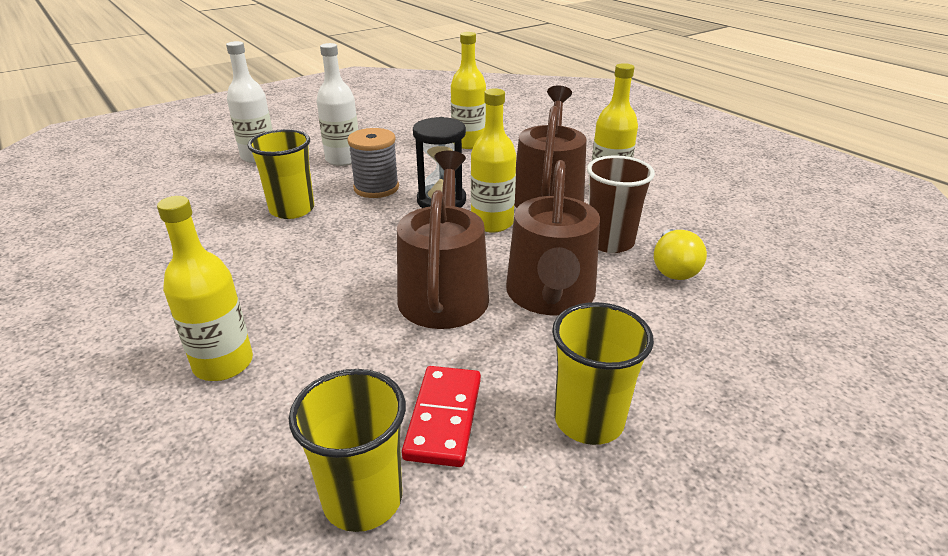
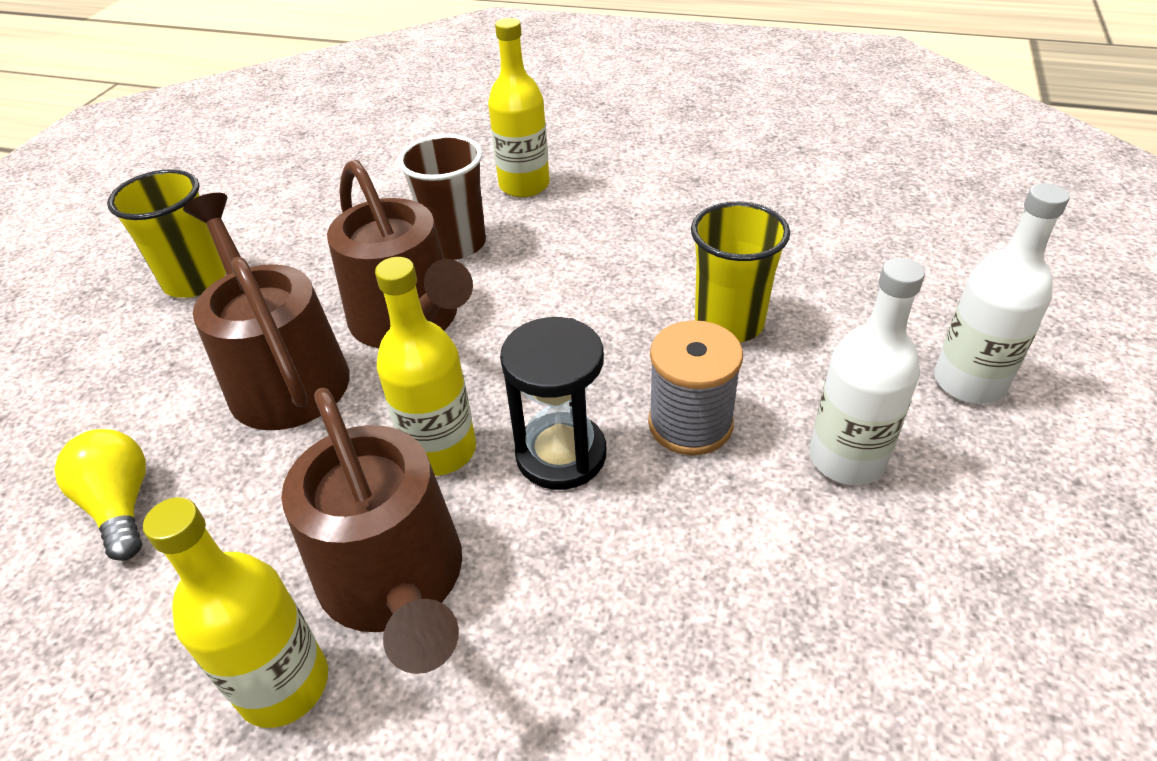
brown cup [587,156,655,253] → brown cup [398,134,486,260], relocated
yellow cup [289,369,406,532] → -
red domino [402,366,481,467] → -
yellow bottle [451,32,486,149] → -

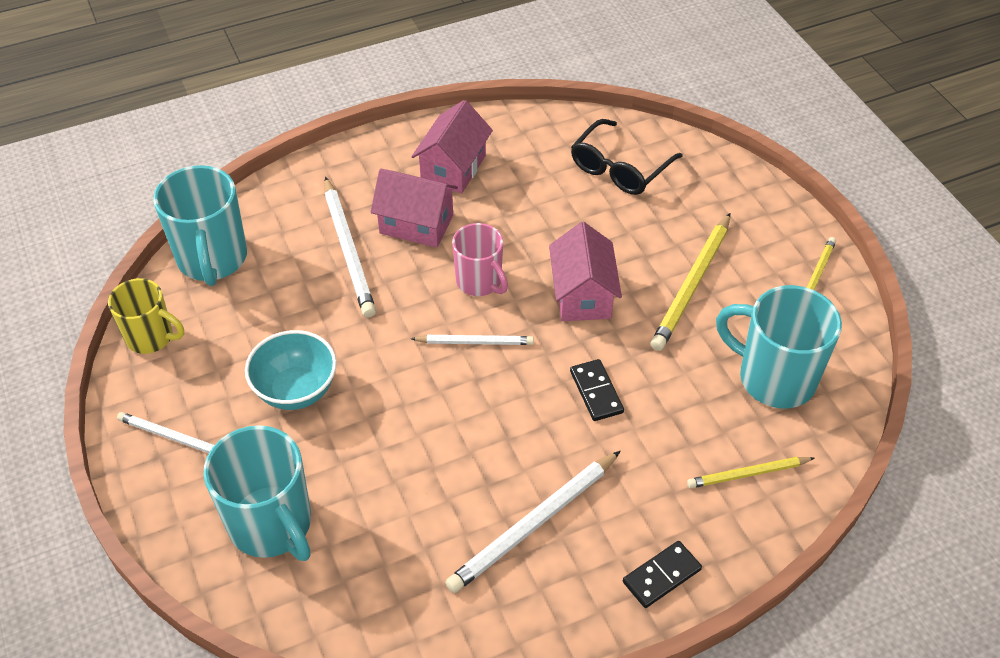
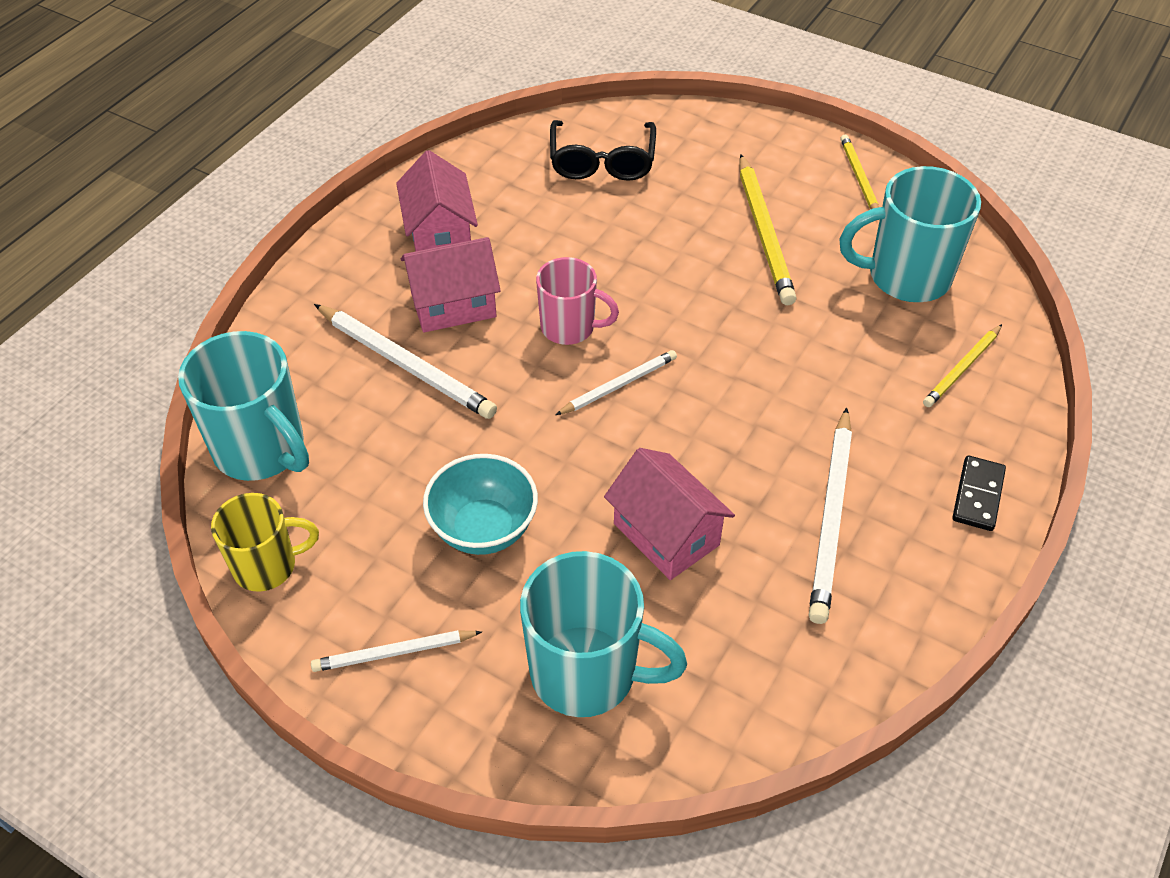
pink house [549,222,622,321] → pink house [604,448,735,580], relocated
black domino [570,359,624,421] → -

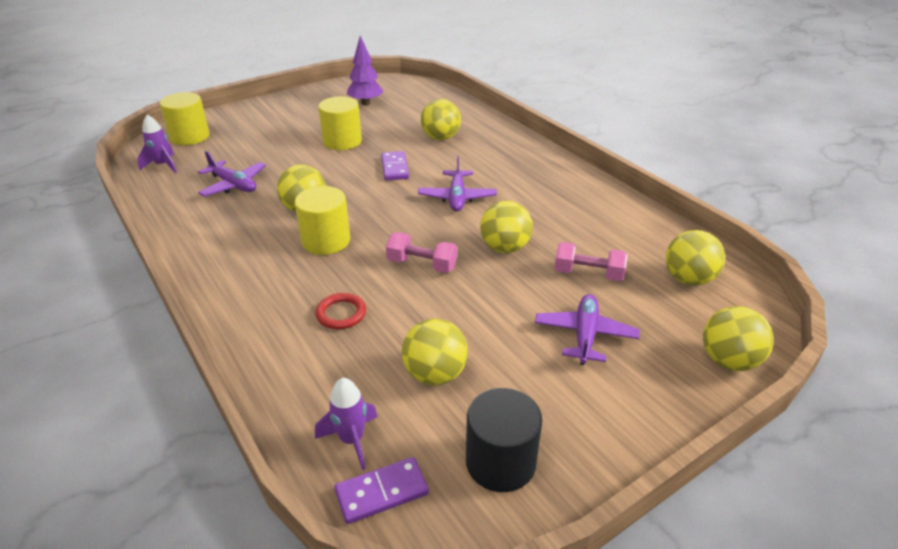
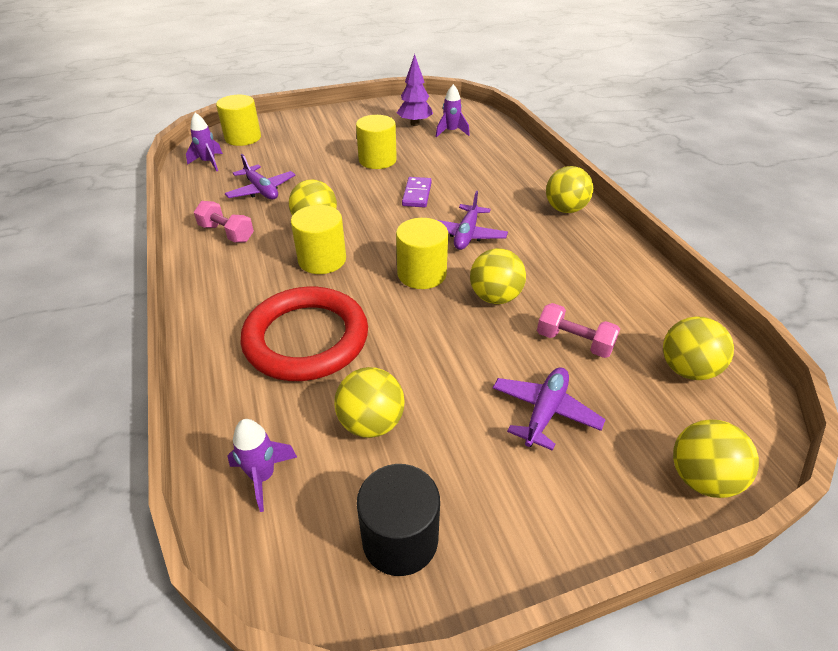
pink dumbbell [386,232,457,273] → pink dumbbell [194,201,254,242], relocated
red ring [316,293,366,329] → red ring [240,287,368,381], x2.48
- → yellow cylinder [396,218,448,289]
- → purple rocket [436,84,470,138]
yellow ball [421,99,461,140] → yellow ball [546,166,593,213], relocated
purple domino [334,457,429,524] → -

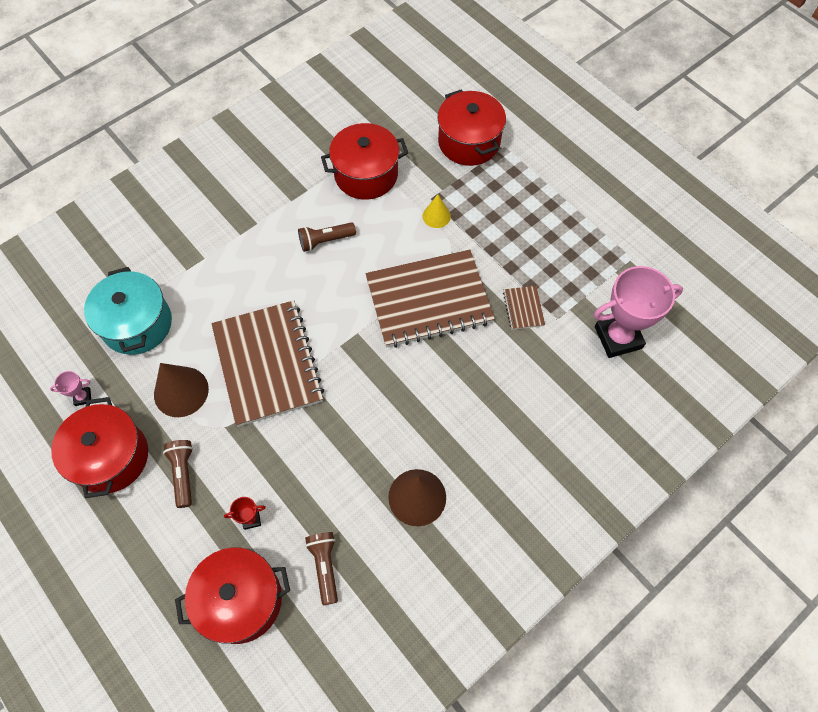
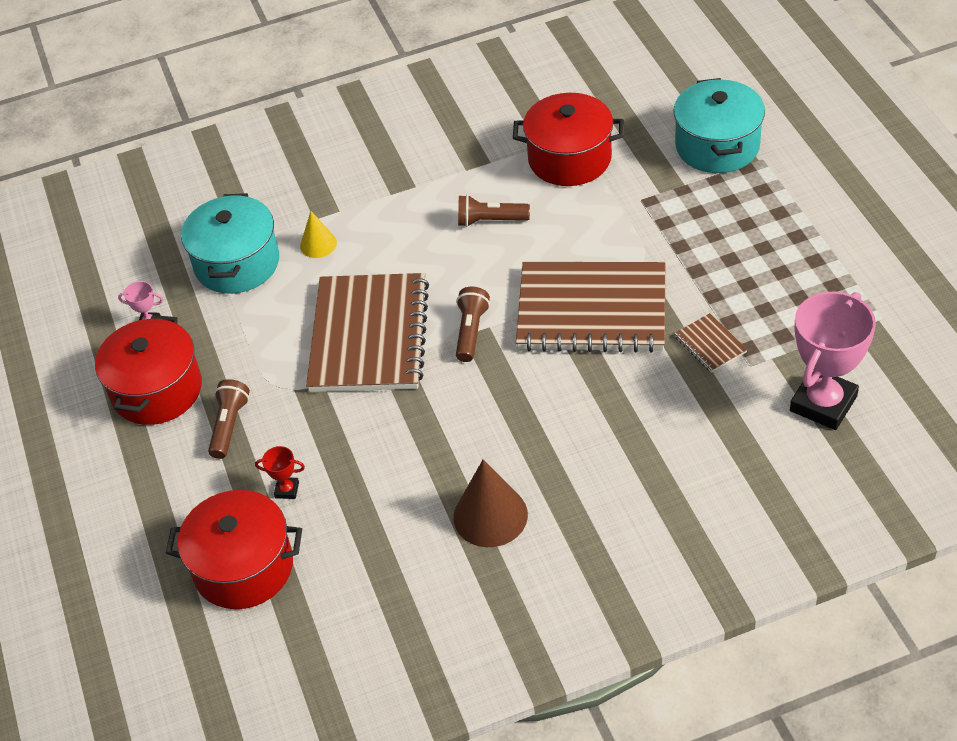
yellow cone [423,194,451,228] → yellow cone [300,211,337,258], relocated
brown flashlight [305,532,338,605] → brown flashlight [456,287,490,362], relocated
red pot [438,90,506,166] → turquoise pot [673,78,765,173]
brown notebook [503,286,545,330] → brown notebook [674,313,748,373], 45 degrees counterclockwise
pink trophy [594,266,683,358] → pink trophy [790,291,876,430], 60 degrees counterclockwise
brown cone [154,363,209,417] → -

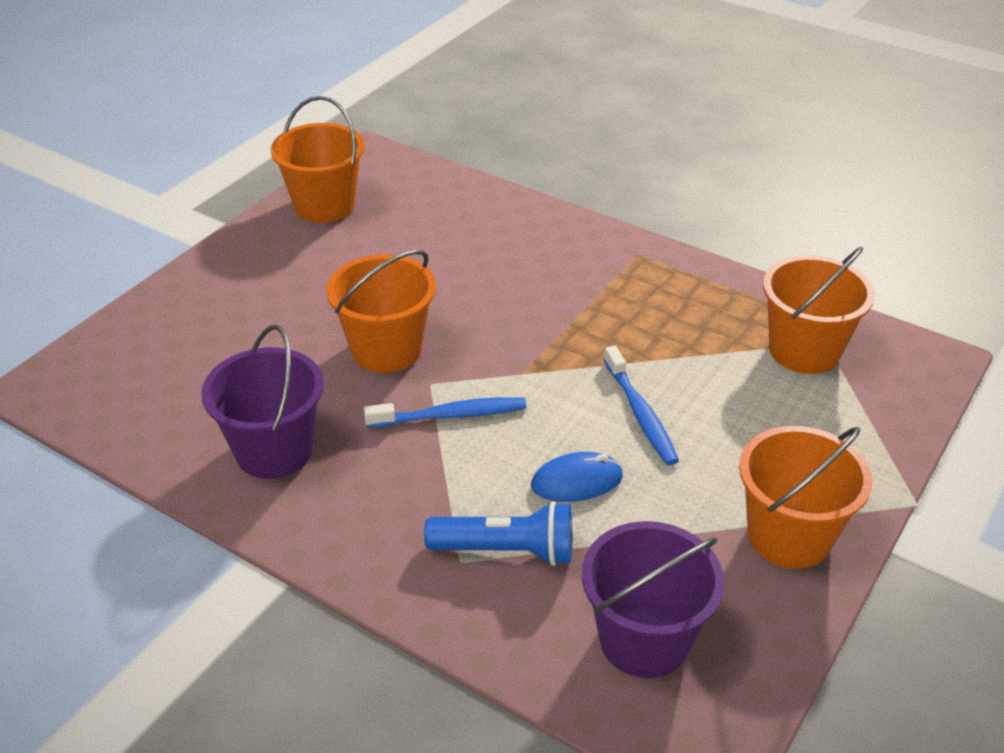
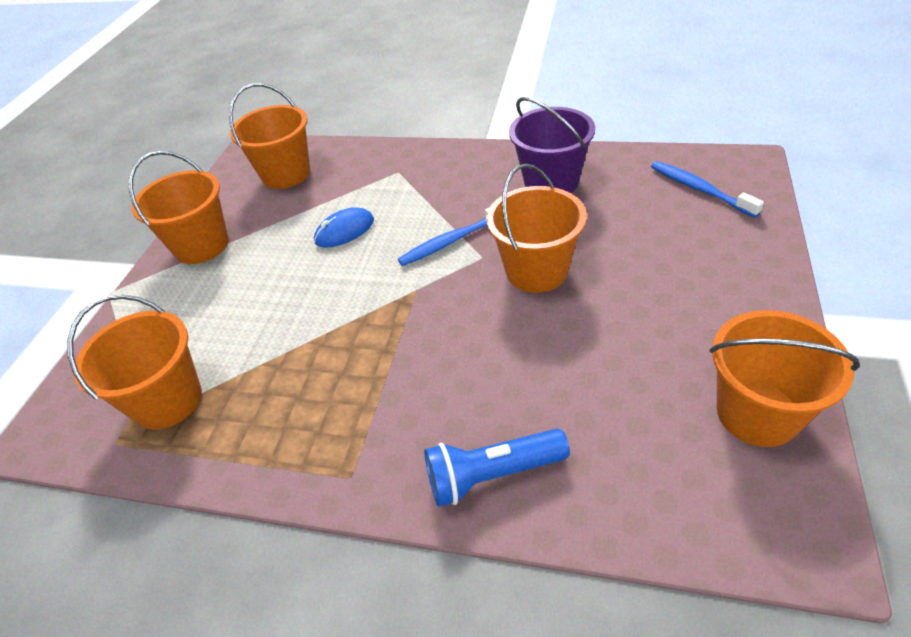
purple bucket [582,521,725,678] → orange bucket [229,83,310,189]
blue flashlight [424,501,572,566] → blue flashlight [424,428,570,507], relocated
blue toothbrush [604,346,679,465] → blue toothbrush [651,161,764,218], relocated

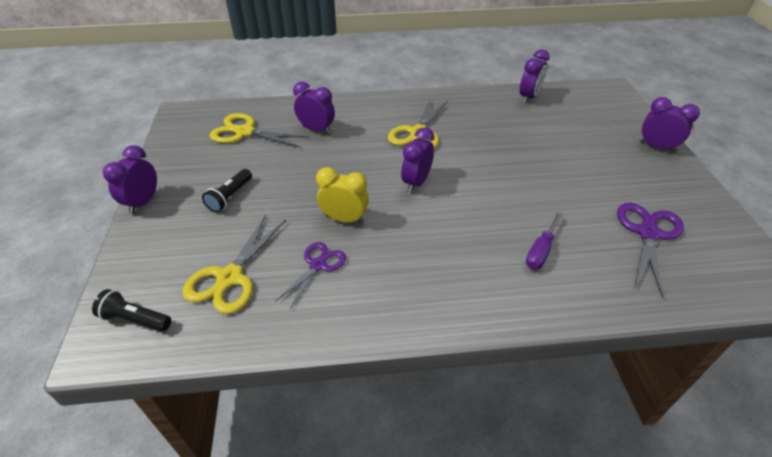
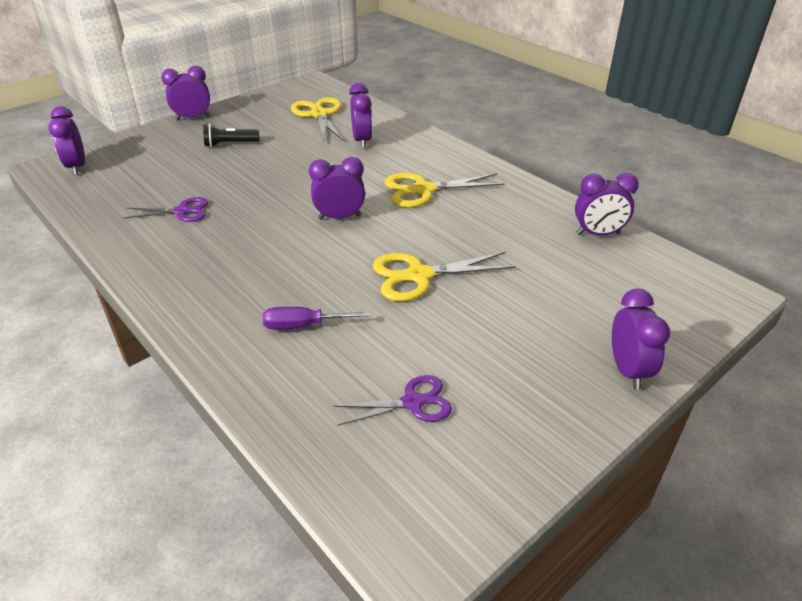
black flashlight [92,289,171,332] → purple clock [48,106,85,175]
purple scissors [617,203,684,299] → purple scissors [334,375,452,426], x0.65
yellow scissors [182,215,286,314] → yellow scissors [372,252,516,301], relocated
yellow clock [316,167,369,224] → -

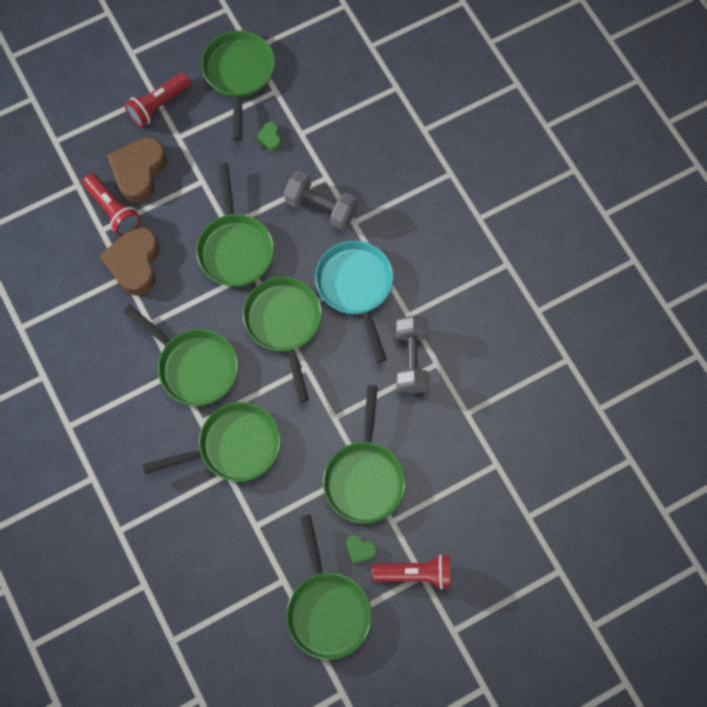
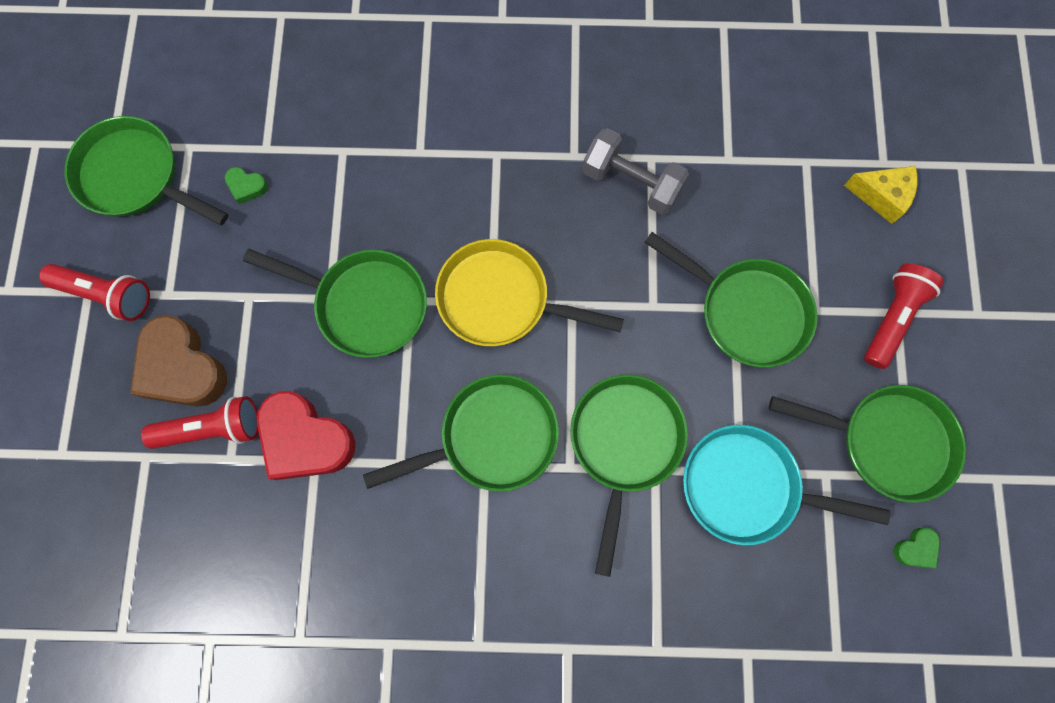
red flashlight [124,72,191,127] → red flashlight [39,264,150,321], 60 degrees counterclockwise
brown heart [100,226,160,296] → red heart [257,391,355,480]
green pan [243,277,322,402] → yellow pan [435,239,624,346]
turquoise pan [315,241,394,363] → turquoise pan [683,425,890,545], relocated
- → yellow cheese [844,166,918,224]
green heart [346,535,377,564] → green heart [893,528,940,569], relocated
grey dumbbell [284,171,357,230] → -

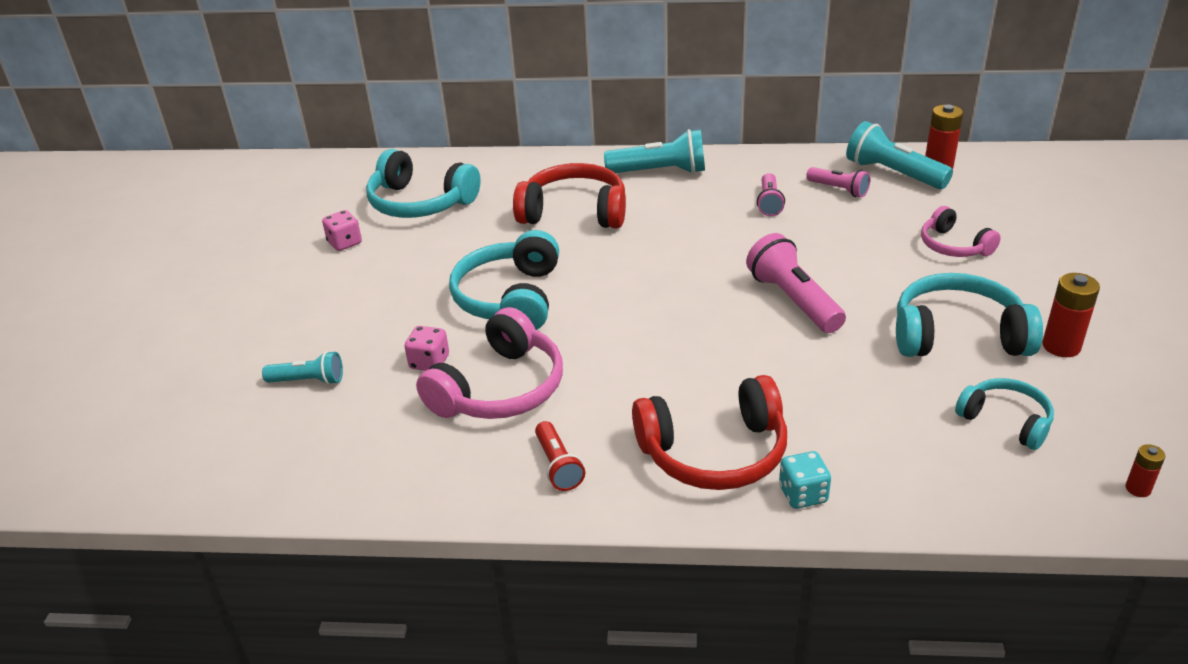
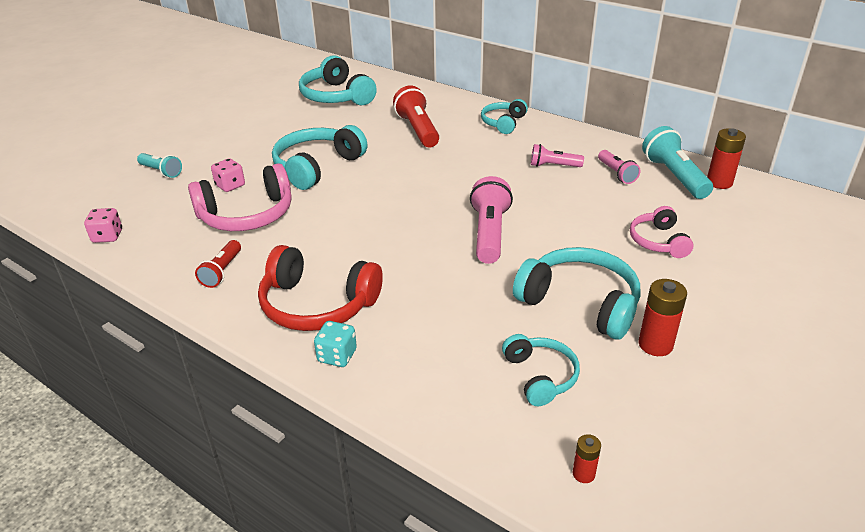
pink dice [322,210,362,251] → pink dice [84,208,122,243], relocated
red headphones [513,163,626,229] → red flashlight [393,85,439,147]
turquoise flashlight [604,129,705,174] → turquoise headphones [481,99,528,134]
pink flashlight [757,173,785,216] → pink flashlight [531,144,584,167], 60 degrees clockwise

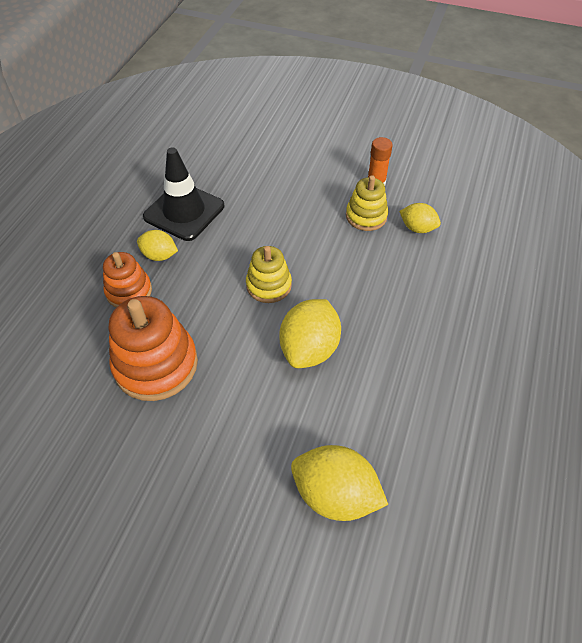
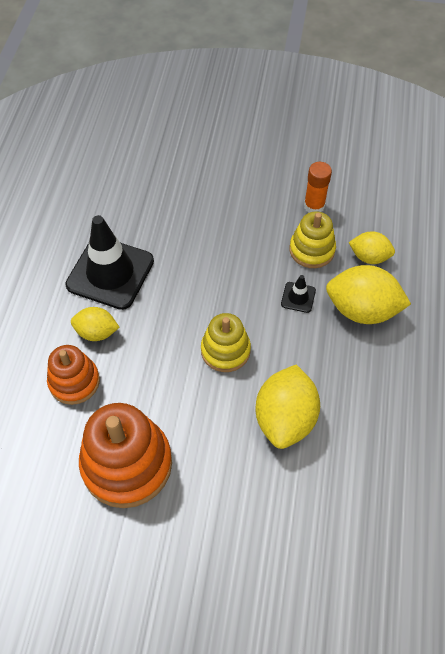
- → black traffic cone [281,275,316,313]
yellow lemon [291,445,388,521] → yellow lemon [326,265,411,324], relocated

